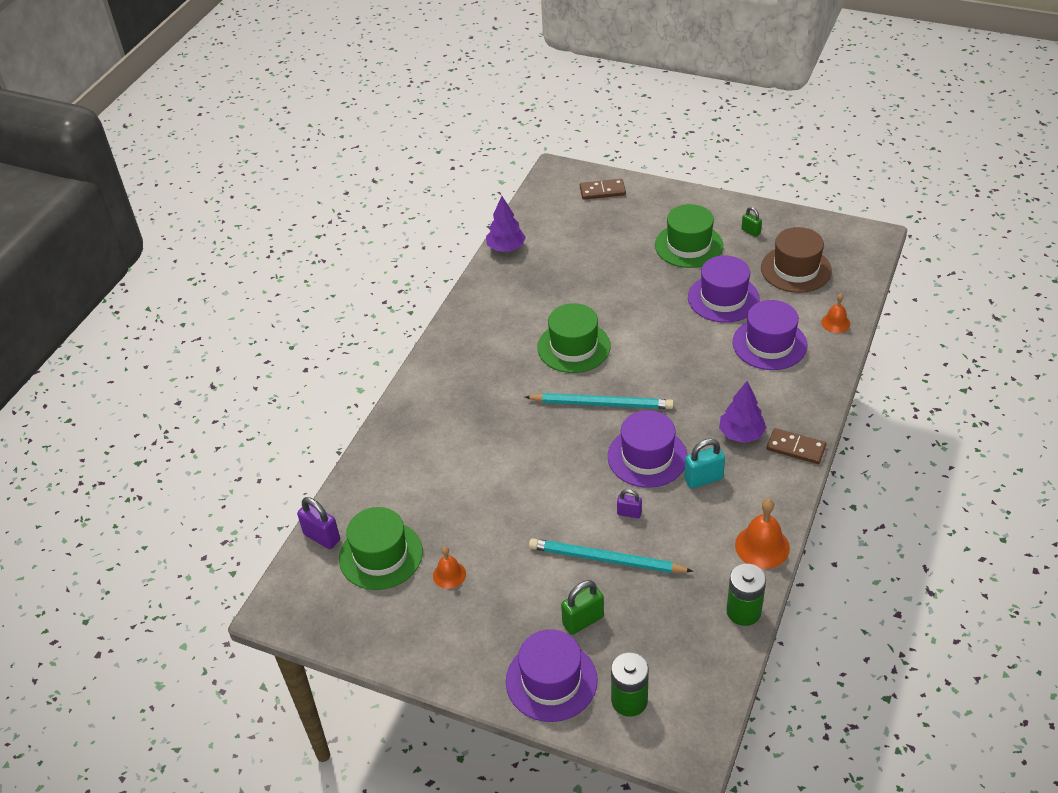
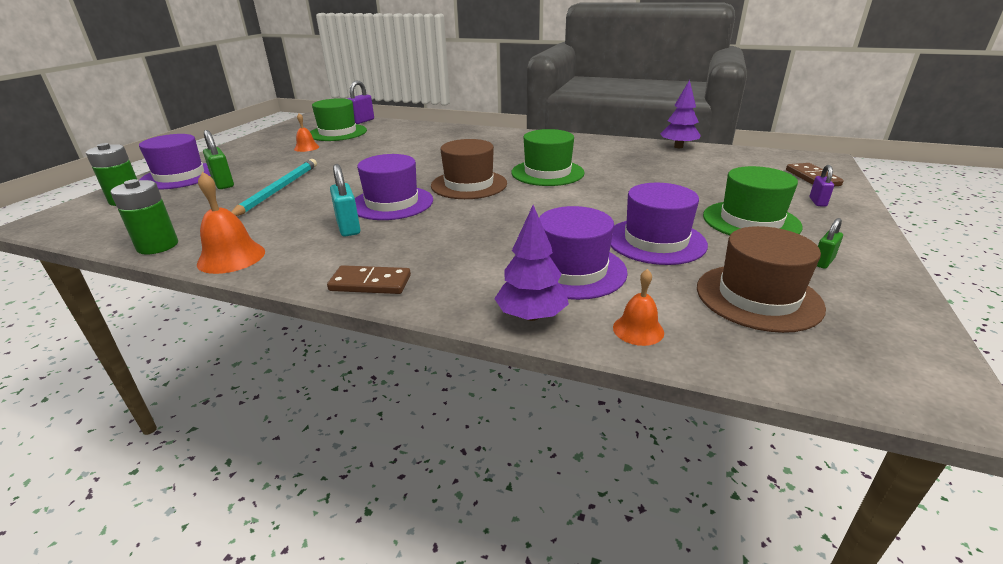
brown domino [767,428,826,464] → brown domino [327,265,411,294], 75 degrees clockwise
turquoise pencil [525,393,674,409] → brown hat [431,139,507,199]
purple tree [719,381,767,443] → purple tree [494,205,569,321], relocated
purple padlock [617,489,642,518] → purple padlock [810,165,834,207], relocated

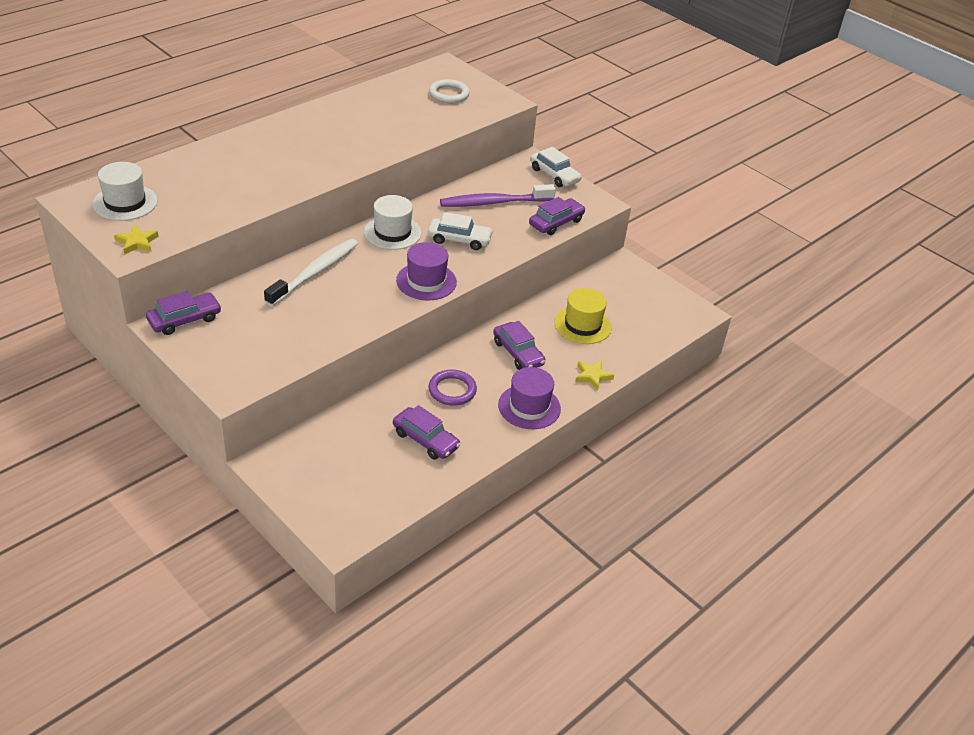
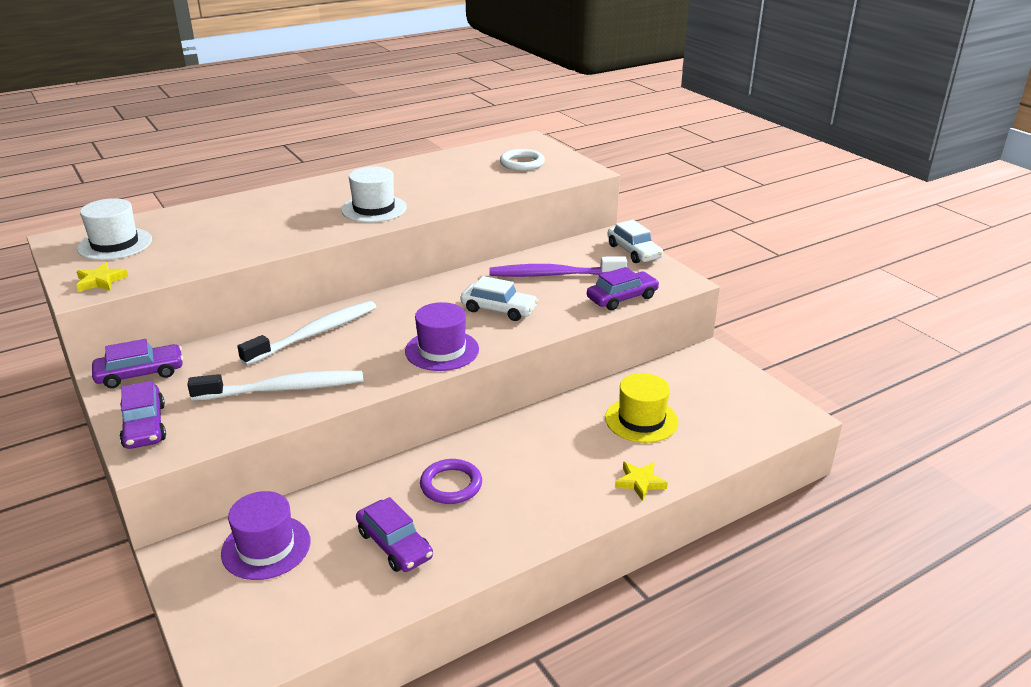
purple car [493,321,546,370] → purple car [120,381,166,449], relocated
- → white toothbrush [187,371,363,401]
purple hat [498,367,561,429] → purple hat [221,491,310,580], relocated
white hat [364,195,422,250] → white hat [341,166,407,223], relocated

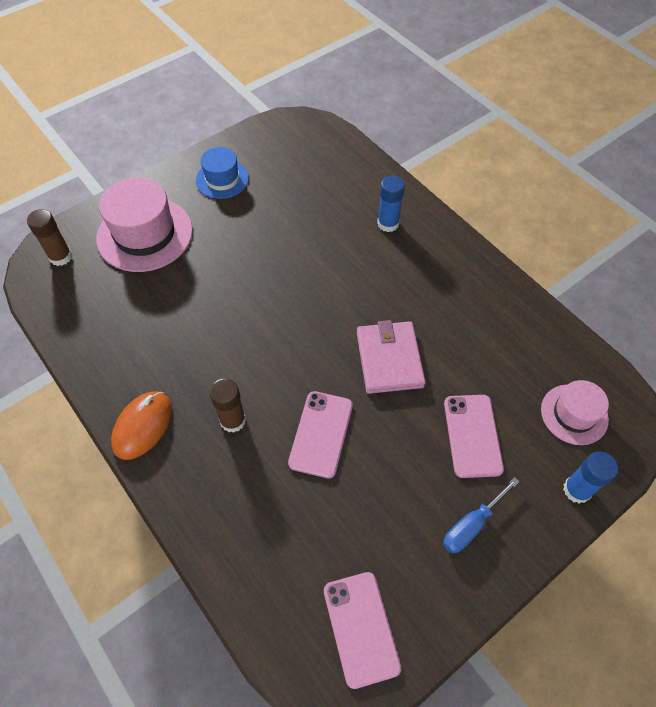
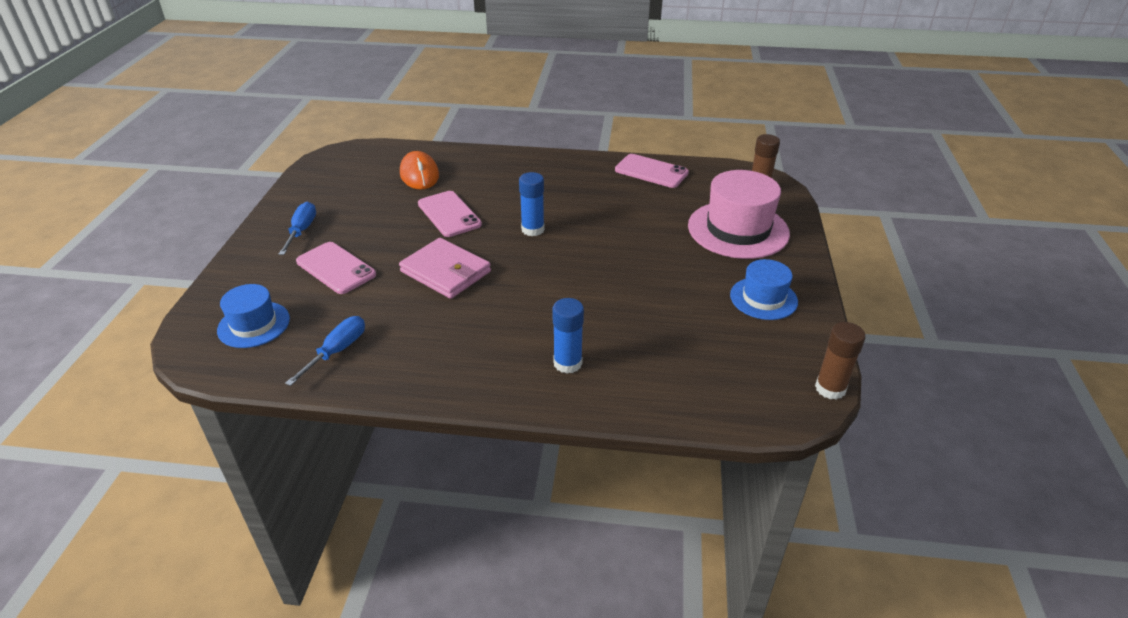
pink hat [541,380,609,445] → blue hat [217,284,290,348]
- → blue screwdriver [285,316,365,386]
orange mouse [111,391,172,460] → orange mouse [400,151,439,189], relocated
blue glue stick [563,451,618,504] → blue glue stick [519,172,545,236], relocated
pink phone [324,572,402,689] → pink phone [615,154,689,188], relocated
brown glue stick [209,378,246,433] → brown glue stick [815,322,866,400], relocated

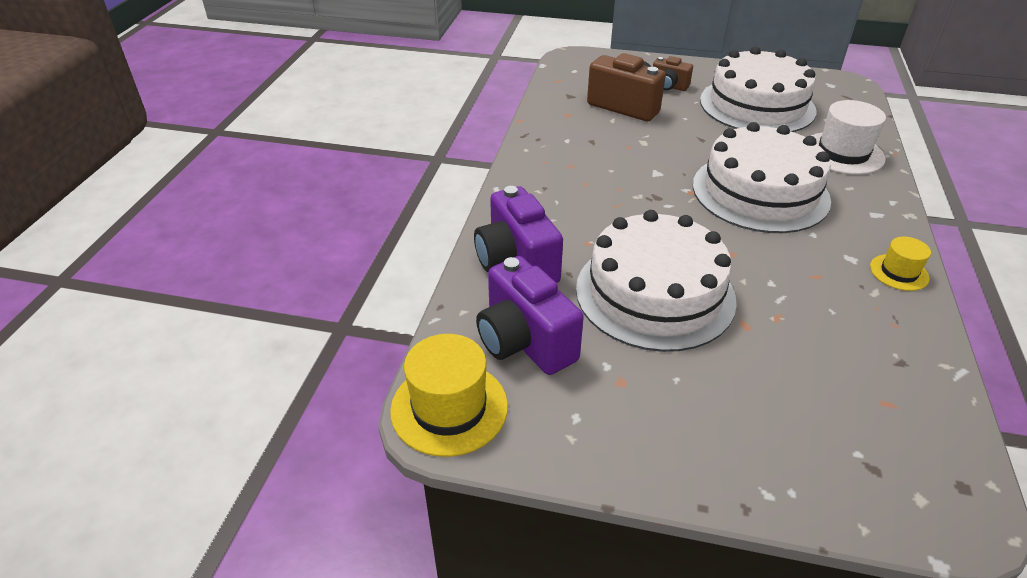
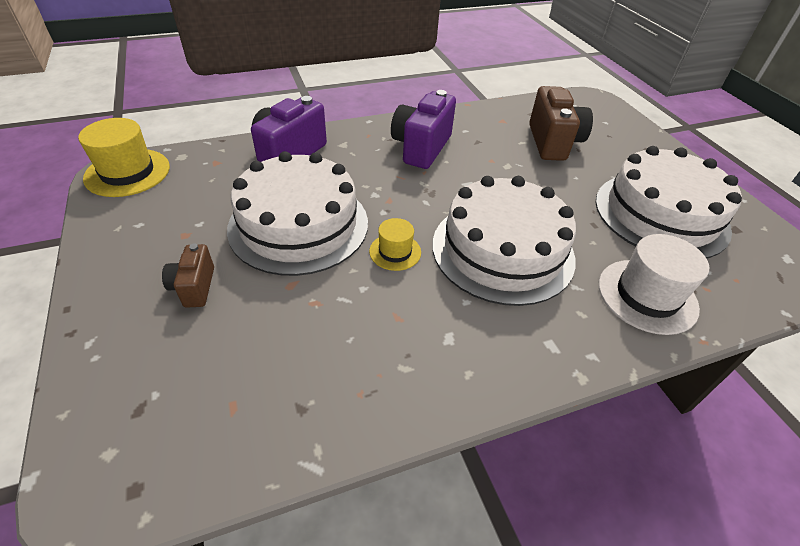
brown camera [653,56,693,91] → brown camera [162,243,214,308], relocated
yellow hat [870,237,931,291] → yellow hat [369,218,421,271], relocated
purple camera [476,256,584,375] → purple camera [391,90,456,169], relocated

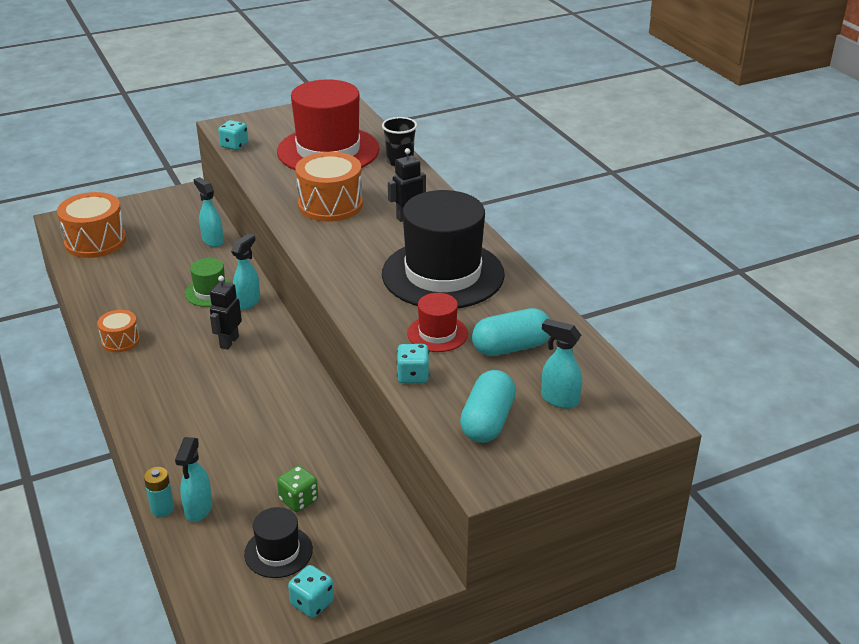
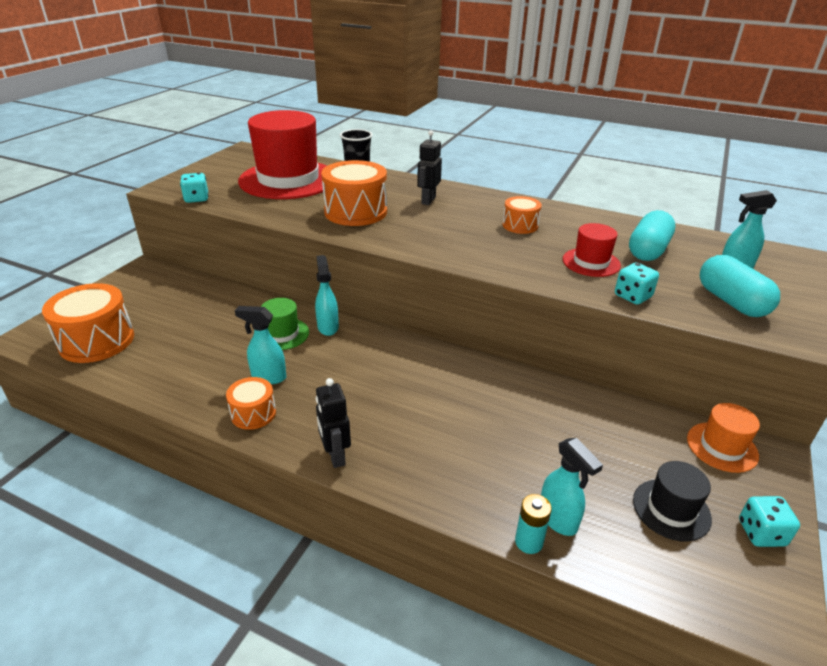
turquoise spray bottle [194,177,224,247] → turquoise spray bottle [235,306,286,384], relocated
black robot [210,276,242,350] → black robot [315,378,351,468], relocated
black hat [382,190,505,308] → orange drum [503,196,542,234]
- → orange hat [687,403,760,473]
green dice [277,466,318,512] → -

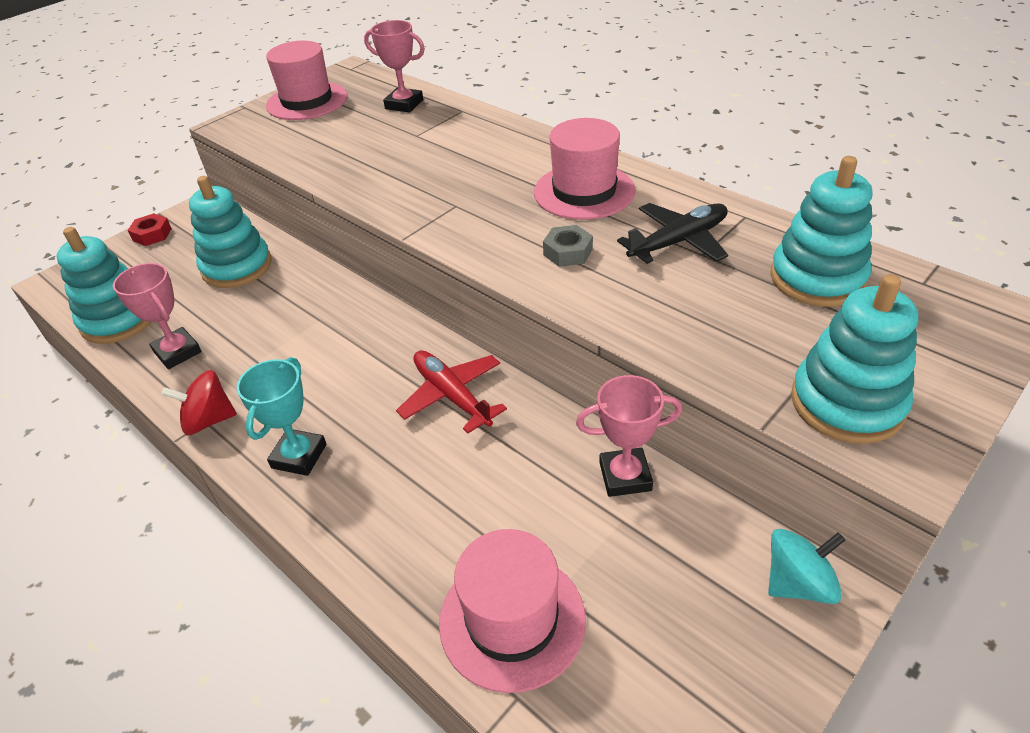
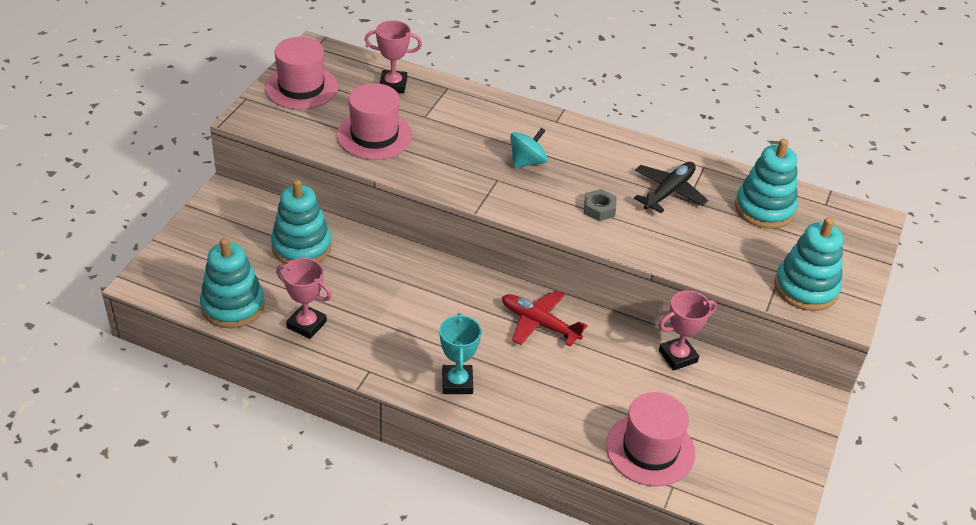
pink hat [534,118,636,220] → pink hat [337,83,413,160], relocated
turquoise spinning top [768,529,845,604] → turquoise spinning top [510,128,548,168], relocated
red nut [128,213,172,246] → -
red spinning top [161,370,237,435] → -

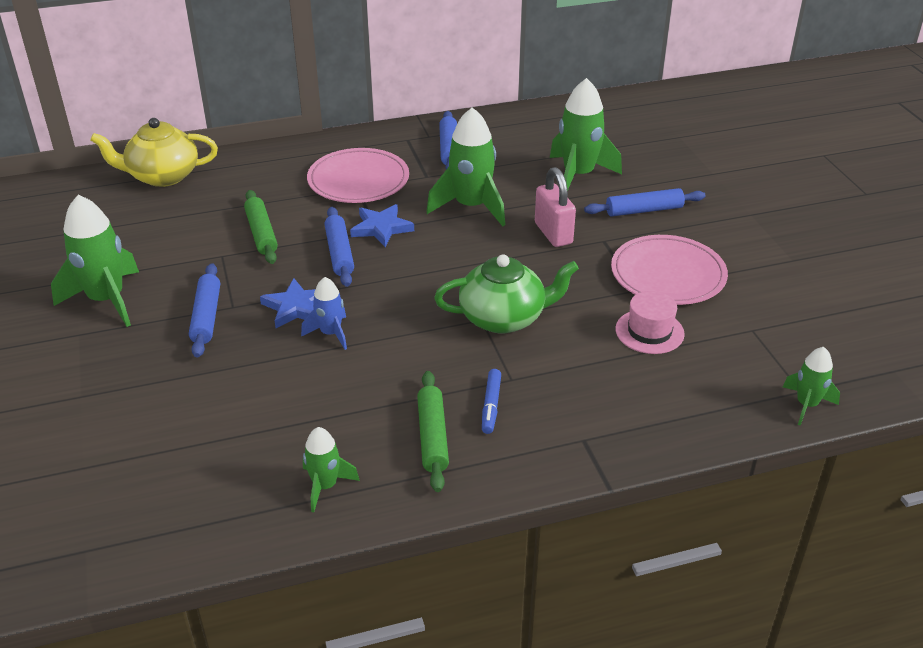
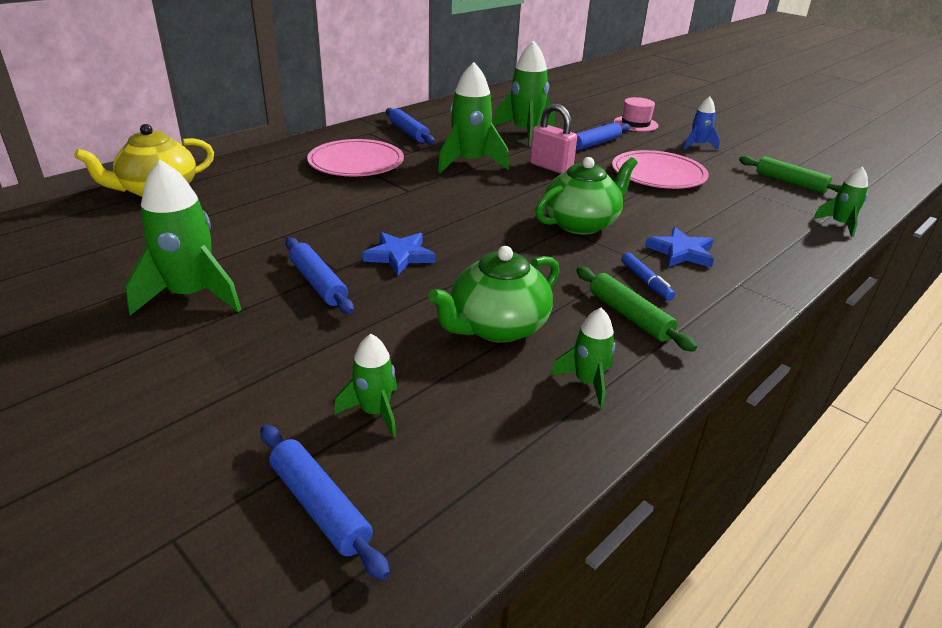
blue rolling pin [325,207,354,287] → blue rolling pin [260,425,390,580], relocated
- → green rocket [334,334,397,437]
- → green teapot [428,246,560,343]
pink hat [615,291,685,354] → pink hat [614,97,658,132], relocated
blue star [350,204,414,247] → blue star [645,227,714,268], relocated
blue rocket [301,277,347,350] → blue rocket [684,96,720,150], relocated
green rolling pin [244,190,278,264] → green rolling pin [739,156,842,193], relocated

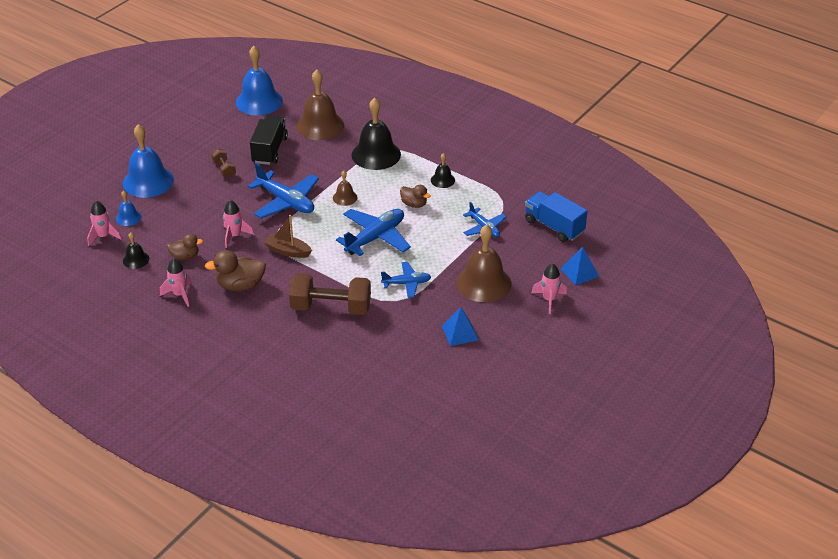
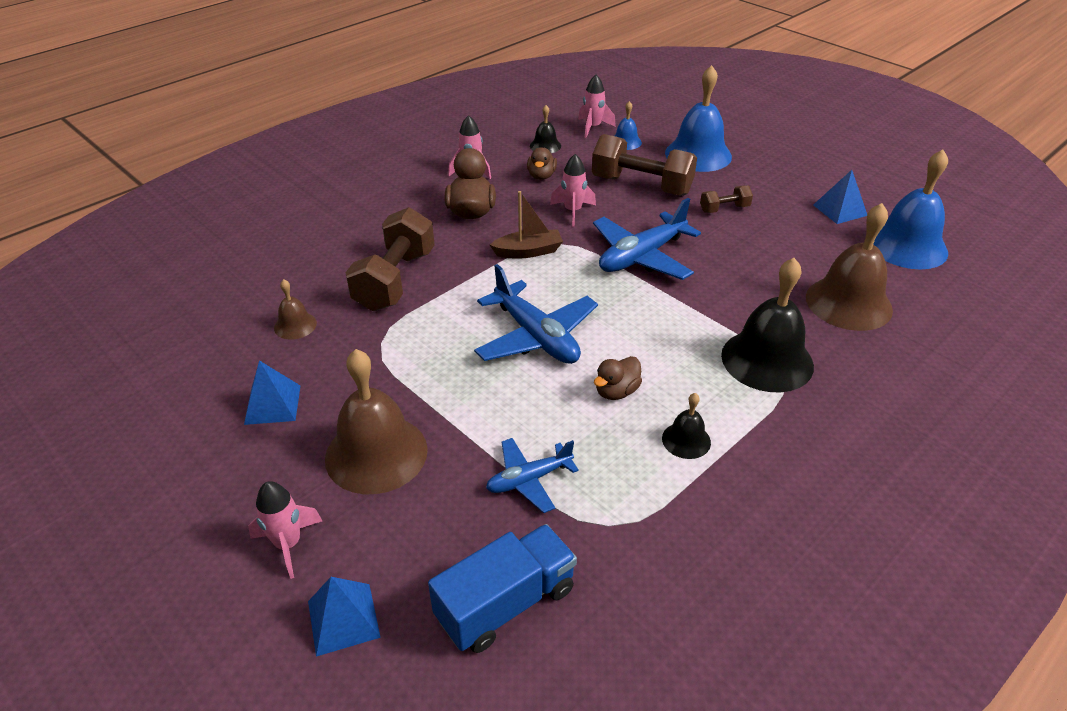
brown bell [333,171,358,206] → brown bell [274,279,317,340], relocated
brown boat [264,215,312,258] → brown boat [490,191,563,258], 45 degrees clockwise
- → brown dumbbell [592,134,697,196]
- → blue pyramid [813,170,867,224]
black truck [250,116,288,165] → -
blue plane [381,262,431,298] → -

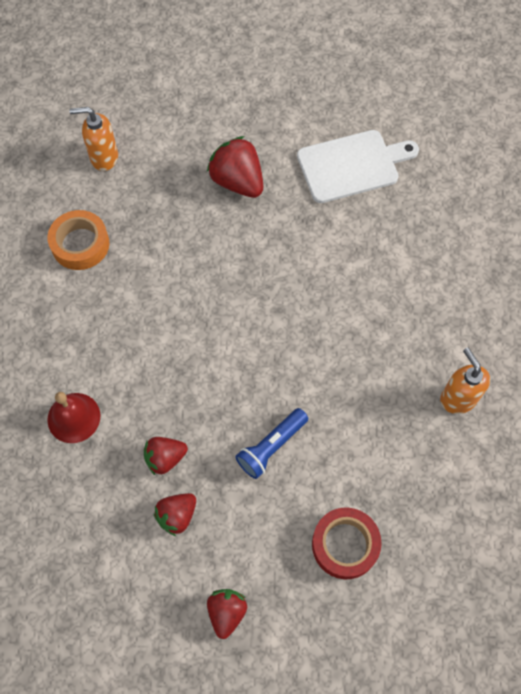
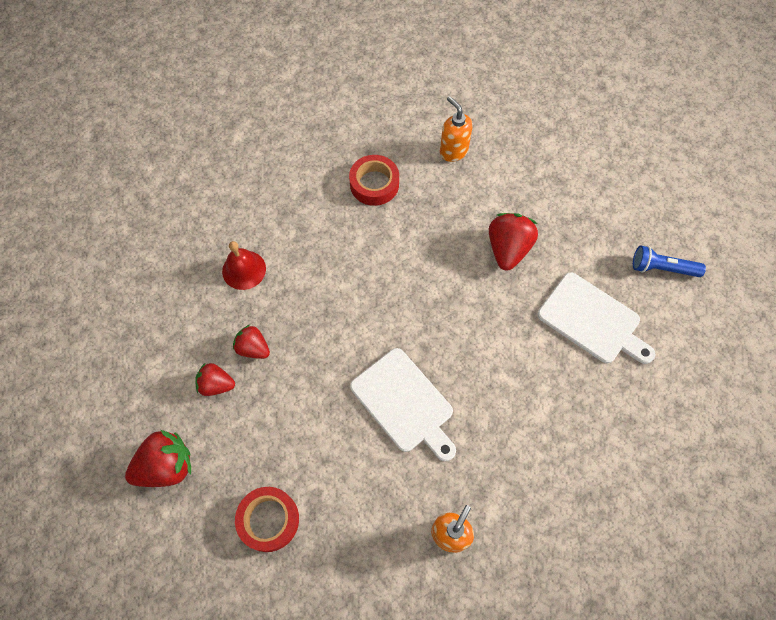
red strawberry [207,589,247,639] → red strawberry [125,430,191,487], x1.60
orange tape [47,210,109,270] → red tape [349,155,399,206]
- → white cutting board [350,348,456,462]
blue flashlight [235,408,308,479] → blue flashlight [633,245,706,277], relocated

